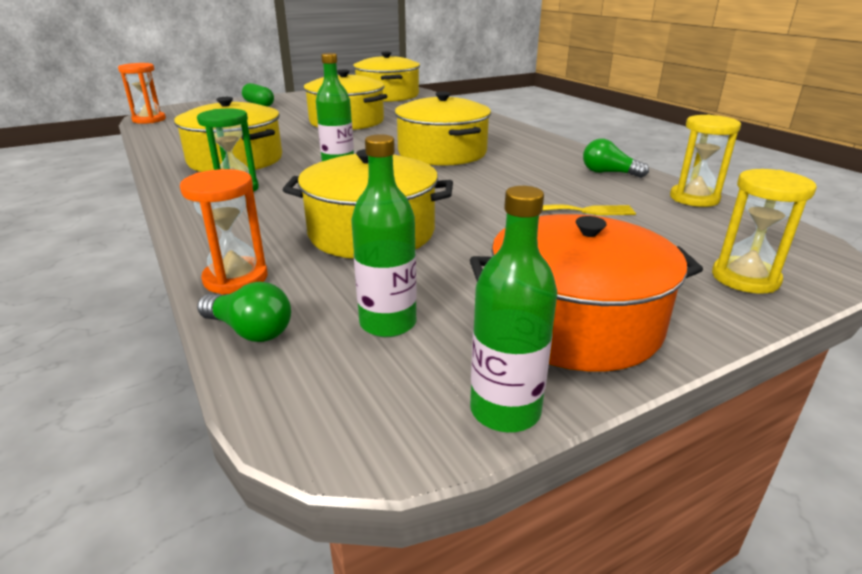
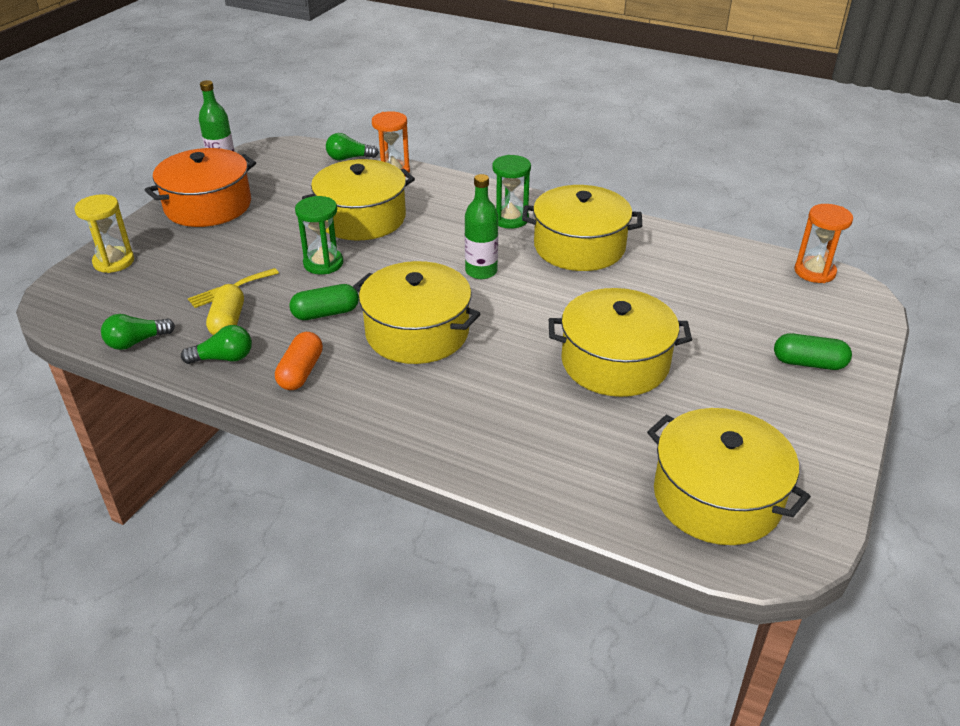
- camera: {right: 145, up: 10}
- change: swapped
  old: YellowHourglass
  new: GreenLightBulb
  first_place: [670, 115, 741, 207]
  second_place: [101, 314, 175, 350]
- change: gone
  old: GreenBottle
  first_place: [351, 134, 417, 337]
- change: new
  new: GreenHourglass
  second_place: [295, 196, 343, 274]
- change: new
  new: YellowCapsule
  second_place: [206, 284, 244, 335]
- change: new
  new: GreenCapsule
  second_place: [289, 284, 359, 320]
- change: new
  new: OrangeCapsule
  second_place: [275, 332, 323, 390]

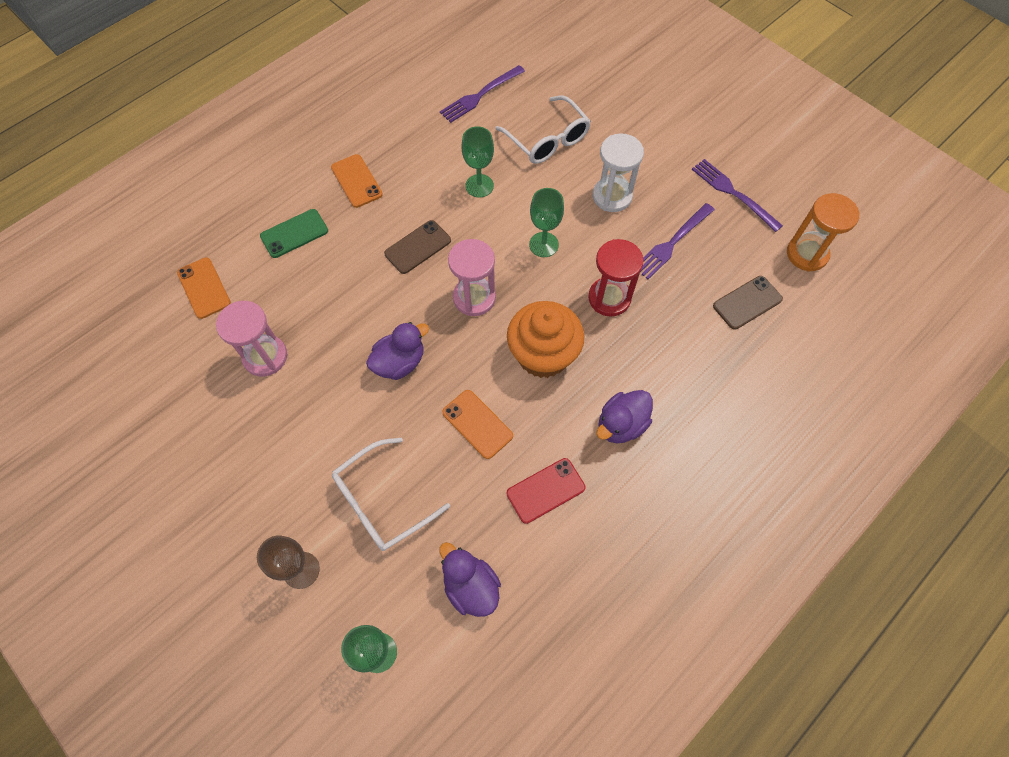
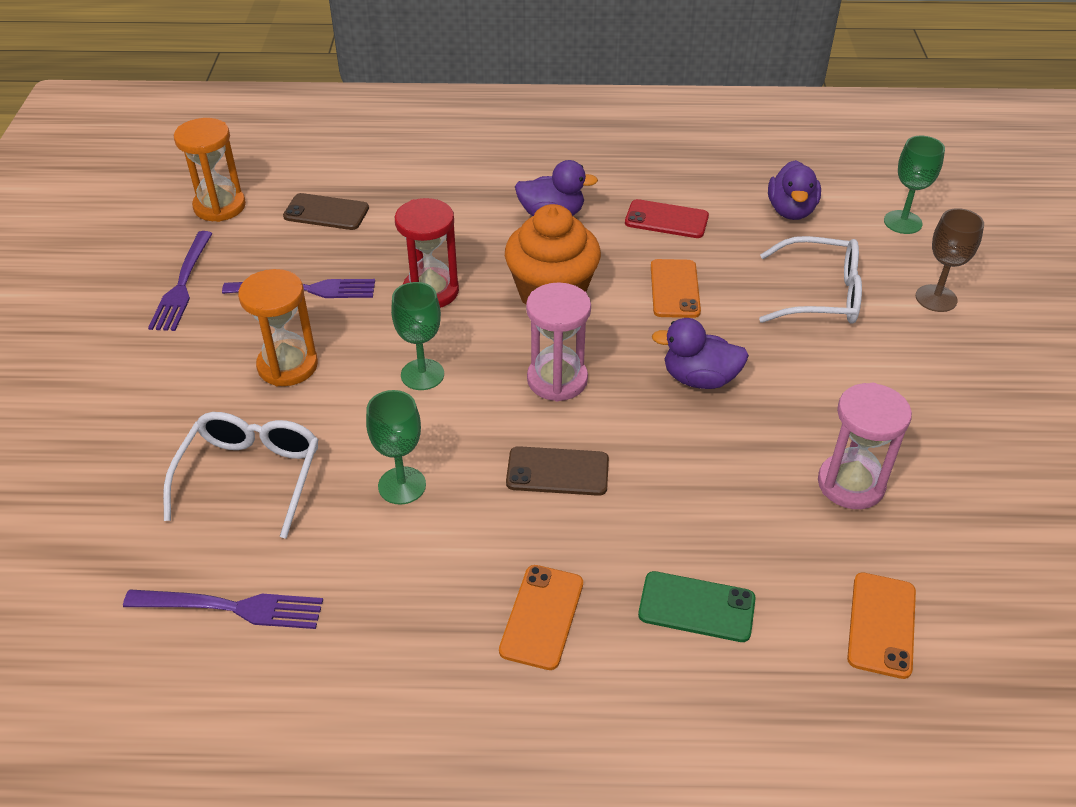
- camera: {right: -135, up: -20}
- change: repainted
  old: WhiteHourglass
  new: OrangeHourglass
  first_place: [593, 133, 644, 212]
  second_place: [238, 269, 318, 386]

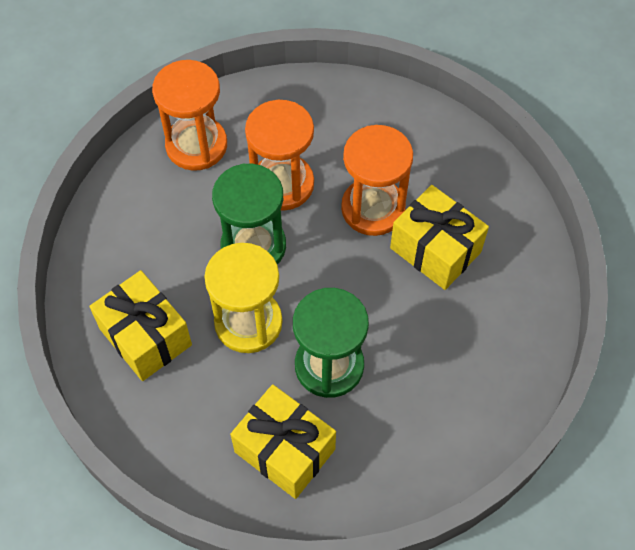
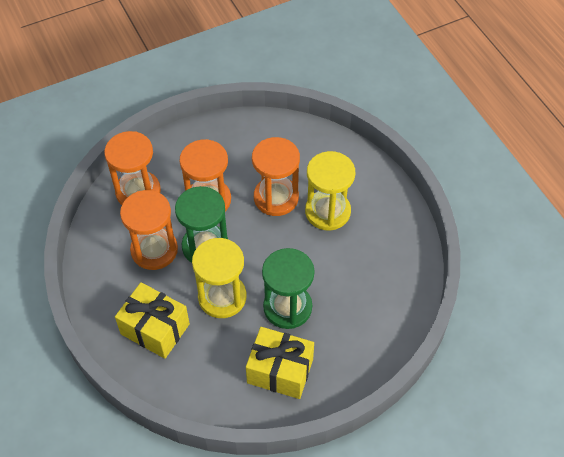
- camera: {right: -20, up: -5}
- change: swapped
  old: YellowGift
  new: YellowHourglass
  first_place: [390, 185, 489, 290]
  second_place: [305, 151, 355, 231]
- change: new
  new: OrangeHourglass
  second_place: [120, 190, 178, 270]

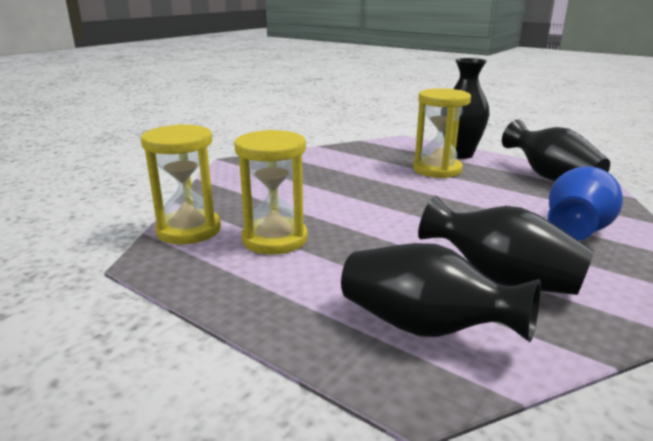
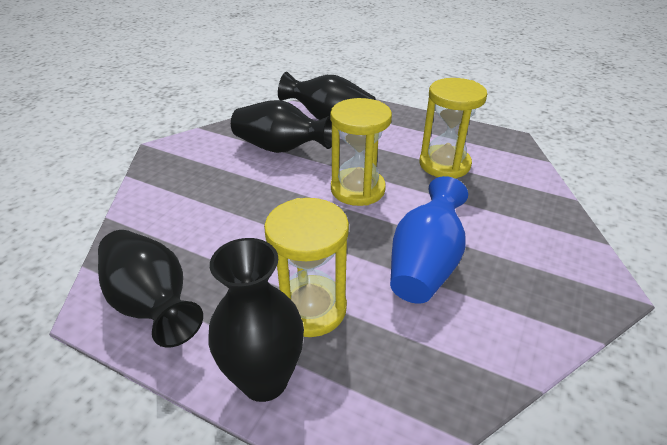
- camera: {right: 170, up: 15}
- change: shifted
  old: YellowHourglass
  first_place: [141, 124, 221, 244]
  second_place: [330, 98, 392, 206]
- change: shifted
  old: BlueVase
  first_place: [548, 166, 623, 240]
  second_place: [390, 176, 468, 304]

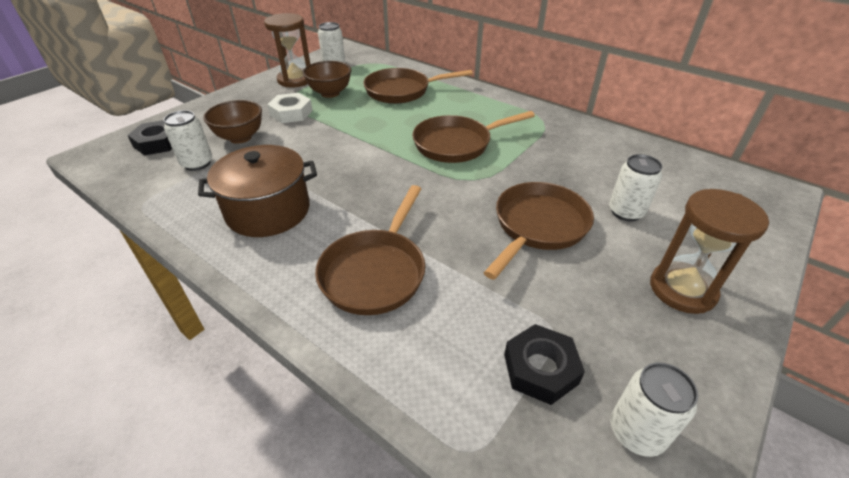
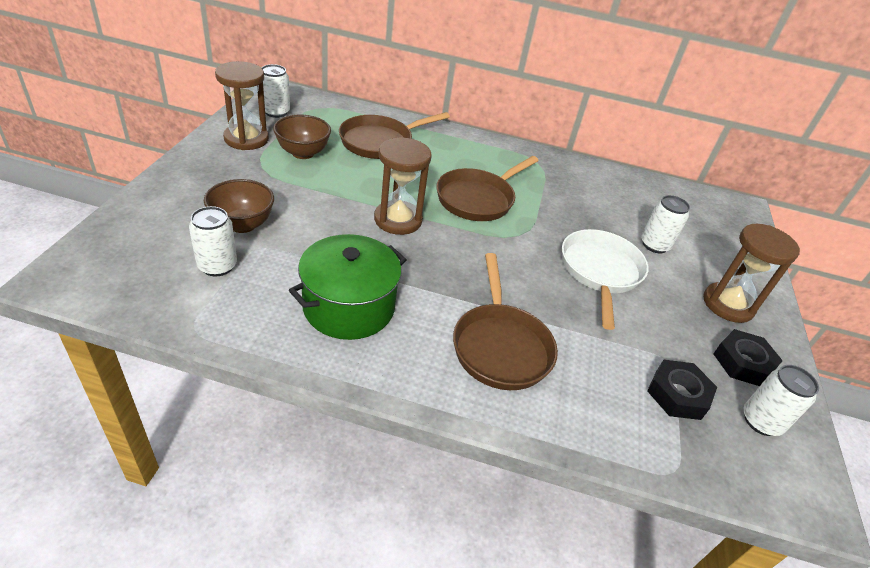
- camera: {right: -30, up: 0}
- change: gone
  old: WhiteNut
  first_place: [267, 93, 313, 123]
- change: shifted
  old: BlackNut
  first_place: [127, 120, 172, 155]
  second_place: [713, 329, 783, 386]
- change: repainted
  old: BrownPot
  new: GreenPot
  first_place: [198, 145, 317, 237]
  second_place: [289, 234, 407, 340]
- change: repainted
  old: BrownPan
  new: WhitePan
  first_place: [484, 182, 594, 280]
  second_place: [562, 229, 649, 330]
- change: new
  new: BrownHourglass
  second_place: [374, 137, 432, 235]

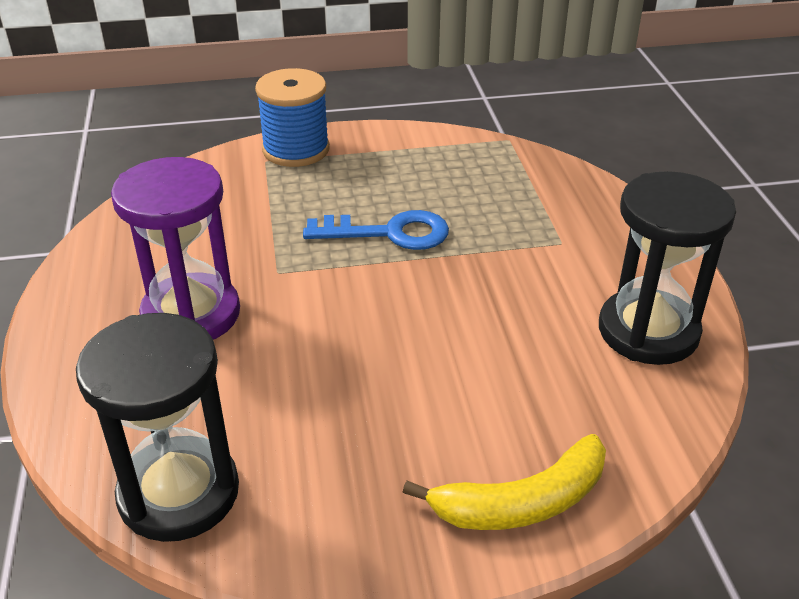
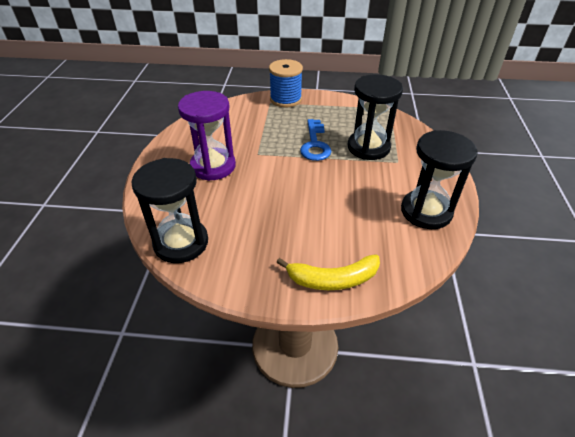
- camera: {right: 15, up: 5}
- change: rotated
  old: BlueKey
  first_place: [303, 210, 449, 250]
  second_place: [300, 119, 332, 161]
  degrees: 75
- change: new
  new: BlackHourglass
  second_place: [347, 74, 403, 160]

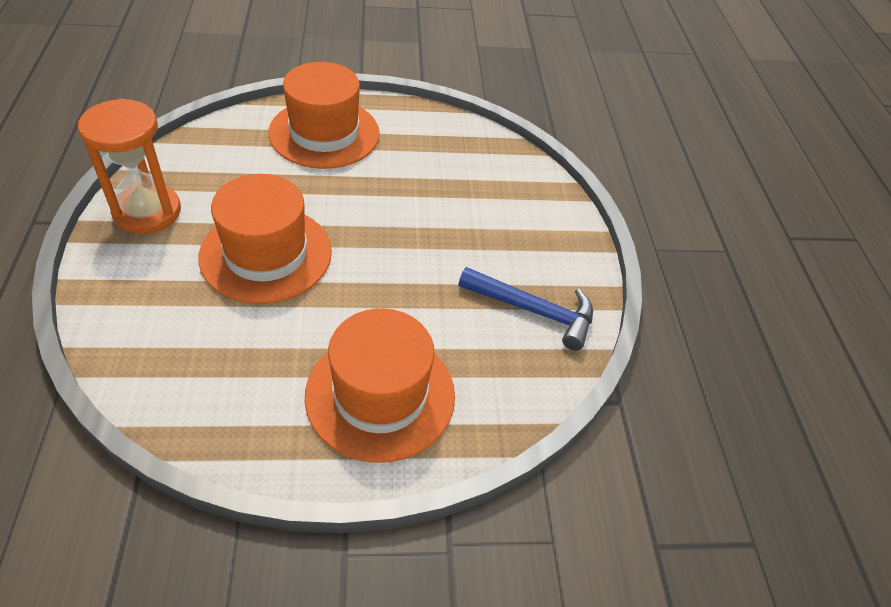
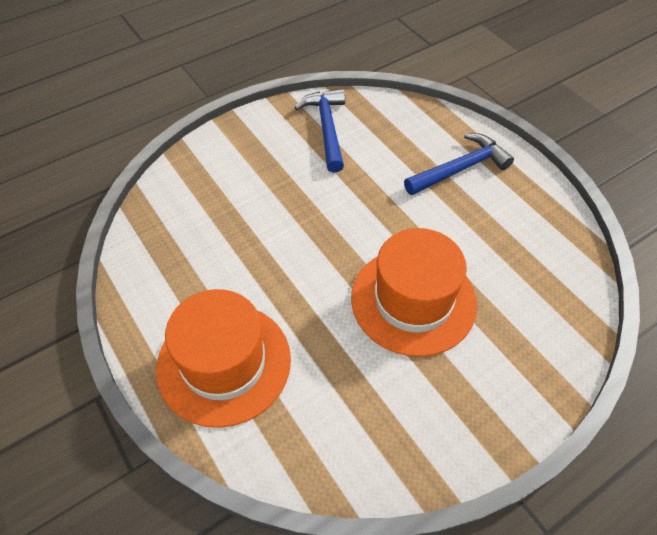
- camera: {right: -115, up: 5}
- change: gone
  old: OrangeHourglass
  first_place: [78, 99, 181, 234]
- change: swapped
  old: OrangeHat
  new: BlueHammer
  first_place: [305, 308, 455, 463]
  second_place: [404, 133, 514, 195]

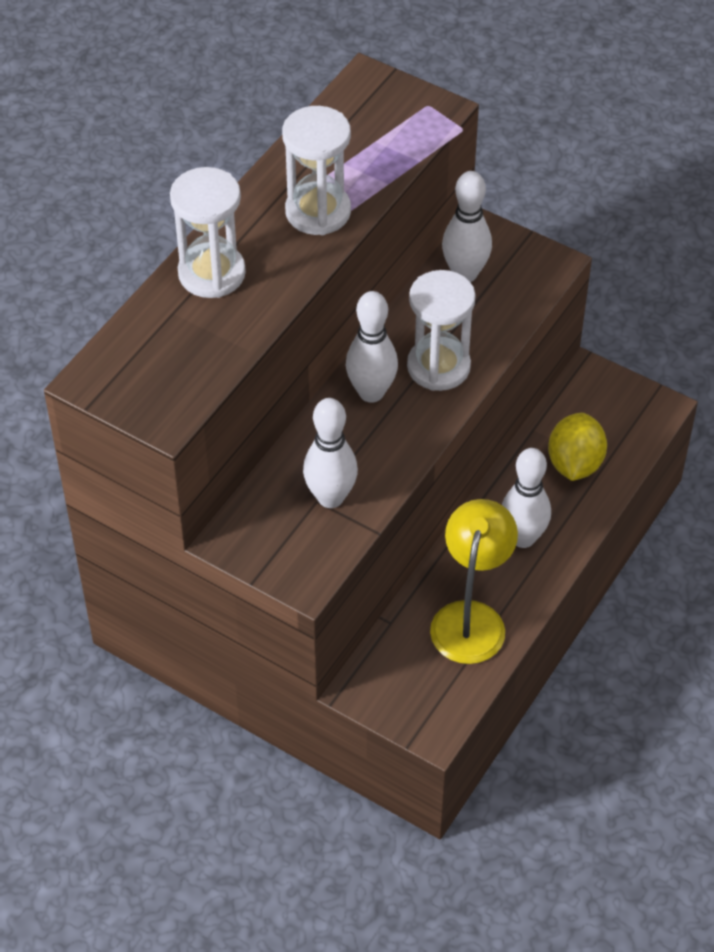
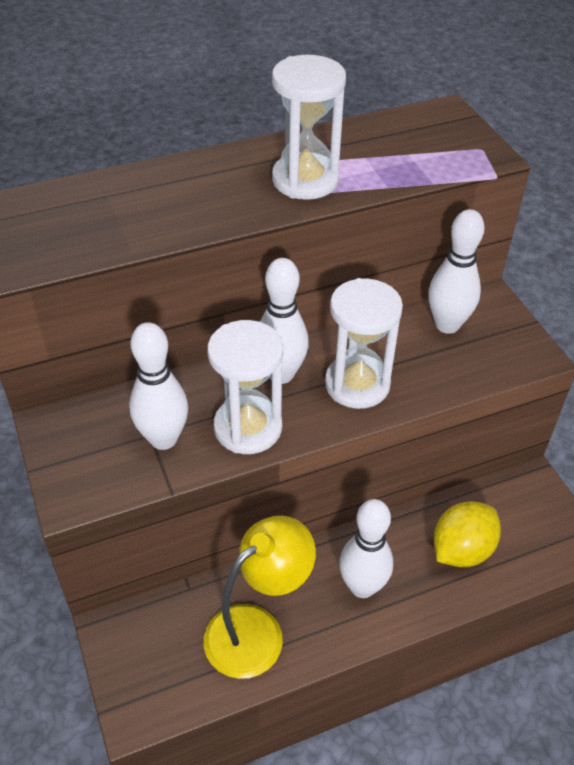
- camera: {right: 35, up: -5}
- change: shifted
  old: WhiteHourglass
  first_place: [170, 167, 246, 298]
  second_place: [207, 320, 283, 454]

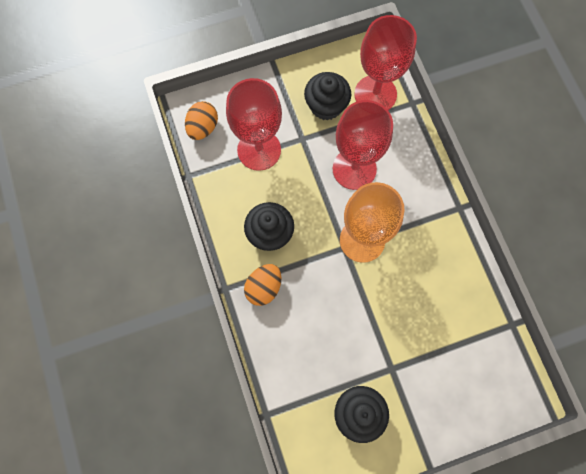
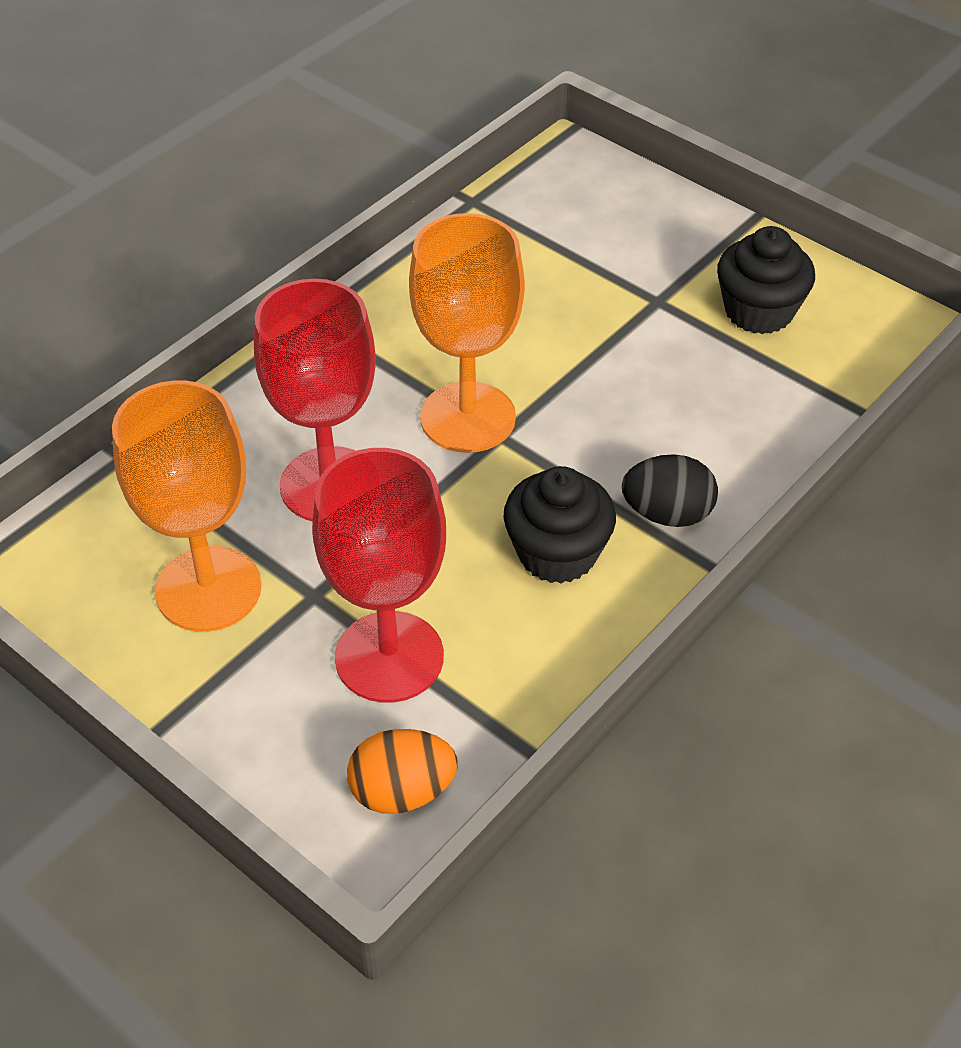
- camera: {right: -120, up: -25}
- change: gone
  old: RedGoblet
  first_place: [354, 15, 417, 110]
- change: swapped
  old: BlackCupcake
  new: OrangeGoblet
  first_place: [304, 72, 351, 120]
  second_place: [112, 380, 262, 632]
- change: repainted
  old: OrangeEgg
  new: BlackEgg
  first_place: [244, 264, 281, 306]
  second_place: [622, 454, 718, 527]

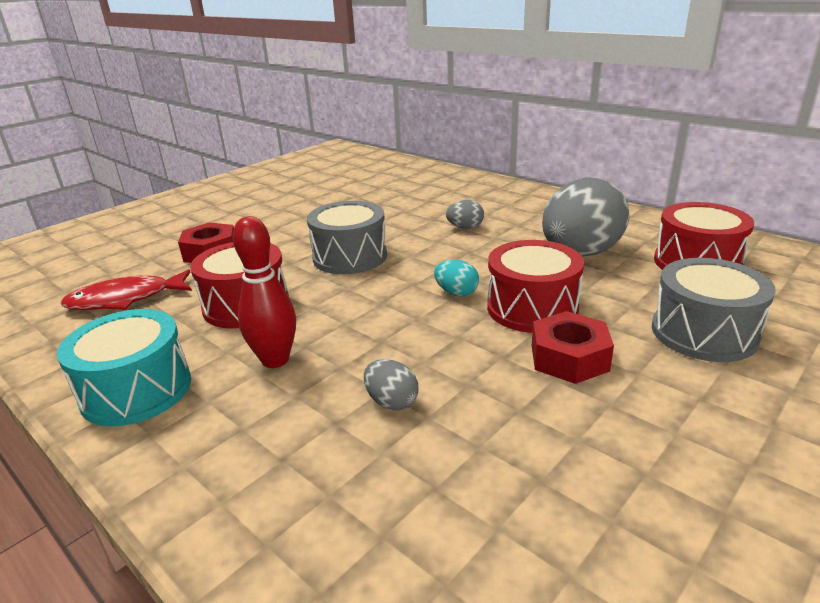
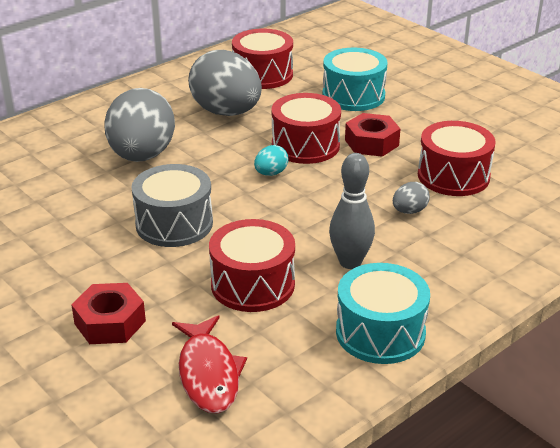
- camera: {right: -85, up: 5}
- change: scaled
  old: GreyEgg
  first_place: [446, 200, 484, 229]
  second_place: [104, 88, 175, 162]
  factor: 2.37
- change: repainted
  old: RedBowlingPin
  new: GreyBowlingPin
  first_place: [233, 216, 296, 368]
  second_place: [329, 153, 375, 269]
- change: repainted
  old: GreyDrum
  new: TurquoiseDrum
  first_place: [652, 258, 776, 362]
  second_place: [322, 48, 388, 111]
- change: new
  new: RedDrum
  second_place: [418, 121, 496, 196]

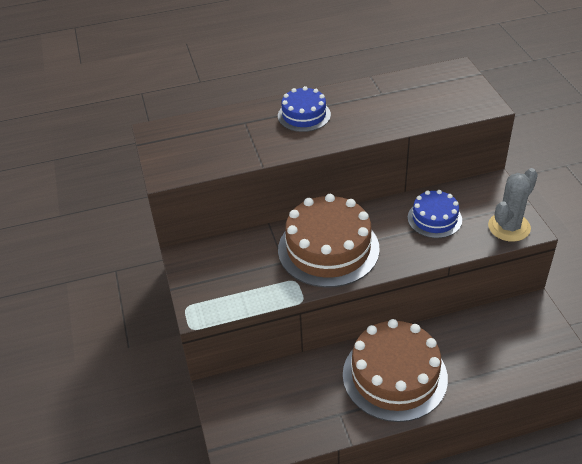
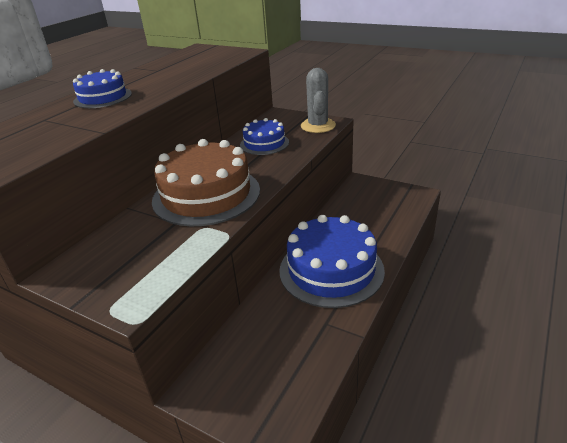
- camera: {right: -45, up: -10}
- change: repainted
  old: BrownCake
  new: BlueCake
  first_place: [343, 319, 448, 422]
  second_place: [279, 215, 385, 308]

